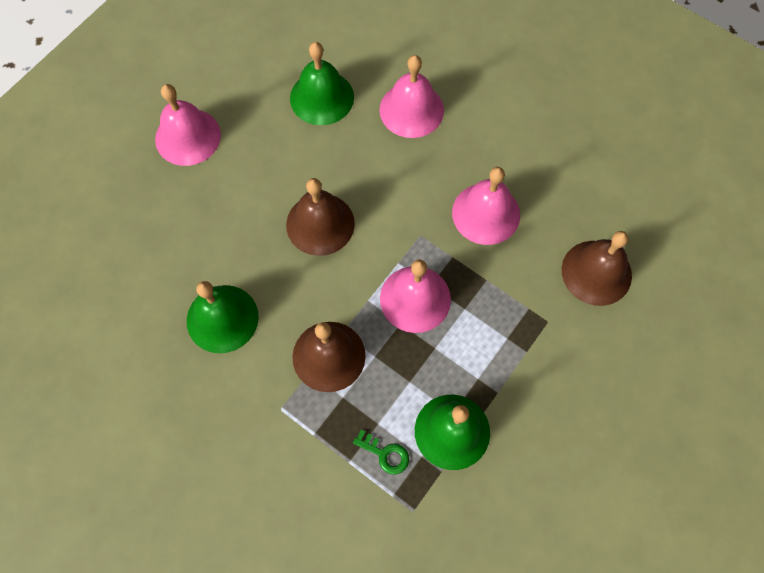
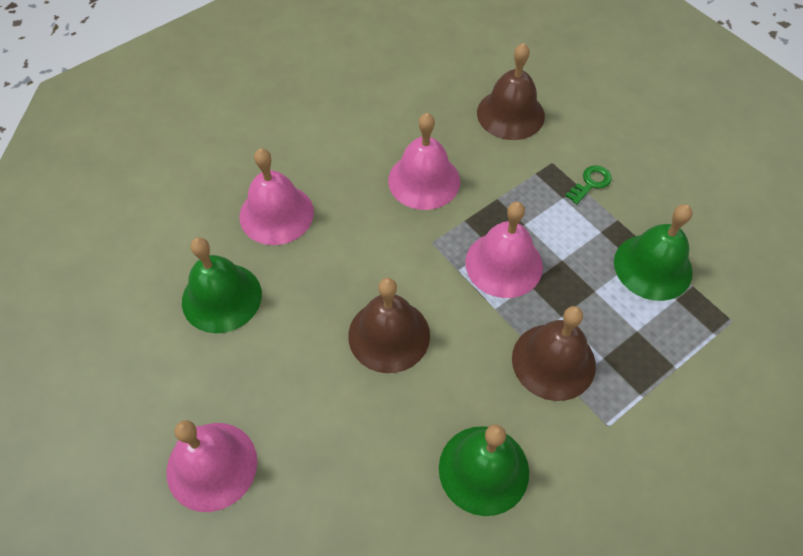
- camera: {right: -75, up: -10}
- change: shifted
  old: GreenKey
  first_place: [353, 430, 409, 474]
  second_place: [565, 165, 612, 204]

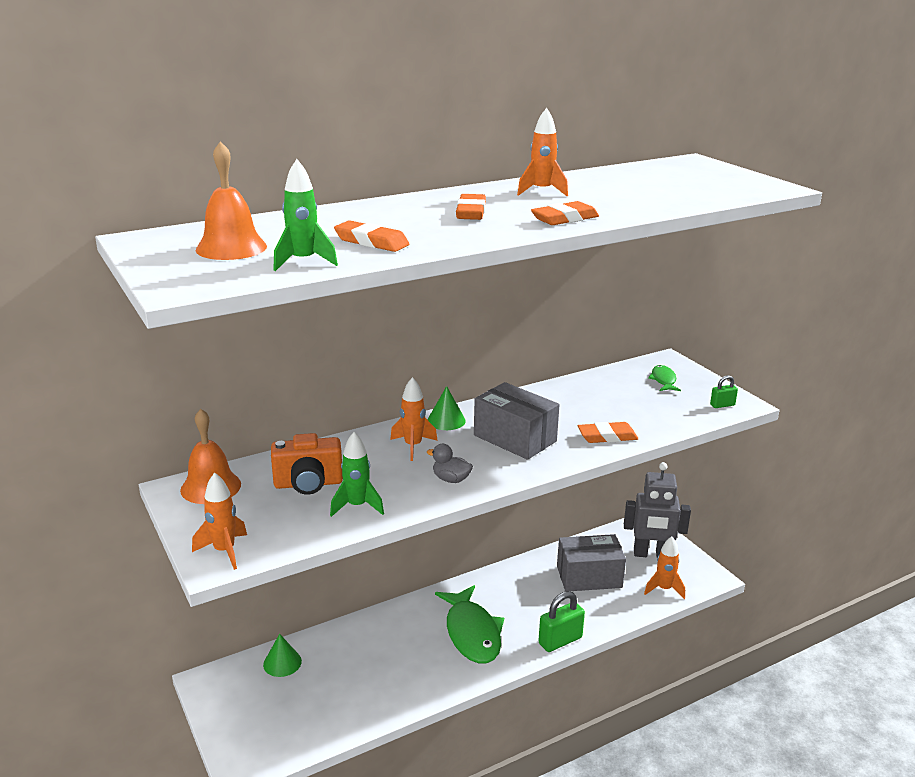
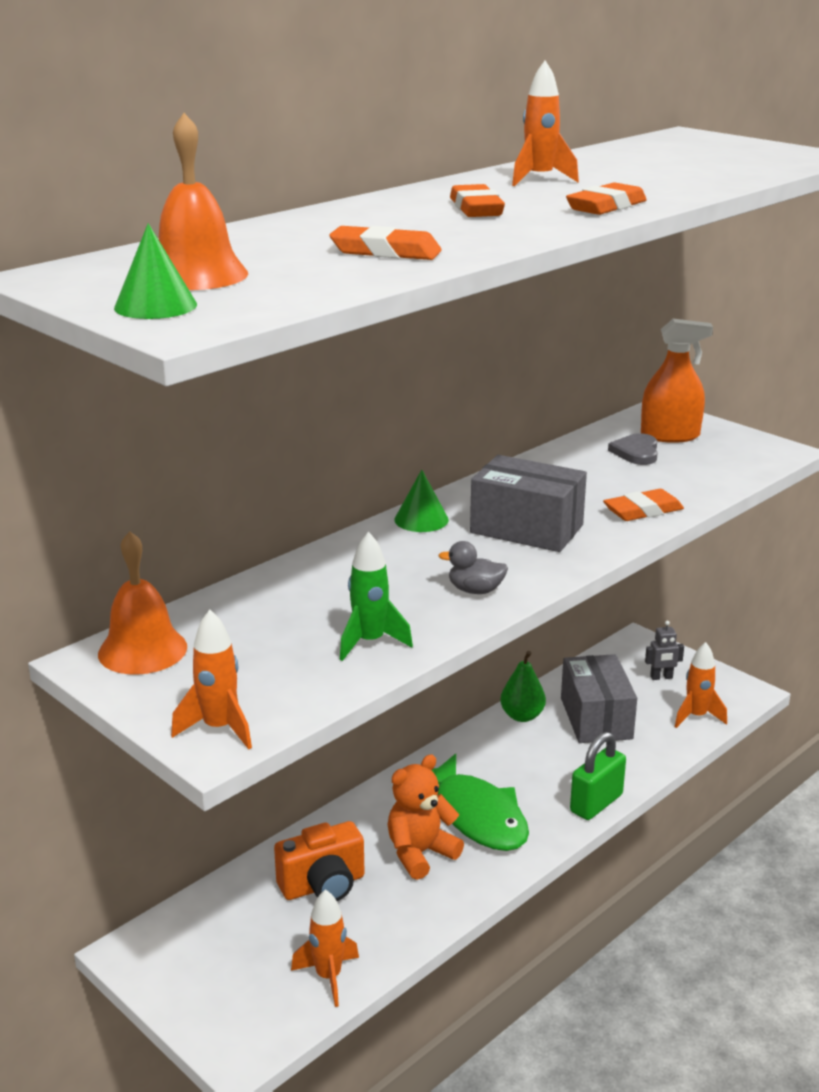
- camera: {right: -15, up: 0}
- change: gone
  old: GreenRocket
  first_place: [273, 159, 338, 271]
- change: swapped
  old: GreenFish
  new: OrangeSprayBottle
  first_place: [648, 365, 681, 391]
  second_place: [641, 319, 713, 443]
- change: gone
  old: GreenPadlock
  first_place: [710, 375, 738, 408]
- change: shifted
  old: OrangeRocket
  first_place: [390, 377, 438, 461]
  second_place: [291, 889, 359, 1007]
- change: shifted
  old: OrangeCamera
  first_place: [271, 433, 343, 495]
  second_place: [274, 821, 365, 901]
- change: scaled
  old: GreyRobot
  first_place: [624, 462, 691, 558]
  second_place: [645, 621, 684, 680]
  factor: 0.45
- change: rotated
  old: GreyBox
  first_place: [557, 534, 626, 592]
  second_place: [561, 654, 637, 743]
  degrees: -75
- change: shifted
  old: GreenCone
  first_place: [263, 634, 302, 677]
  second_place: [114, 223, 197, 319]
- change: new
  new: GreyHeart
  second_place: [608, 433, 658, 465]
- change: new
  new: GreenPear
  second_place: [500, 651, 546, 722]
- change: new
  new: OrangeTeddyBear
  second_place: [388, 754, 464, 880]

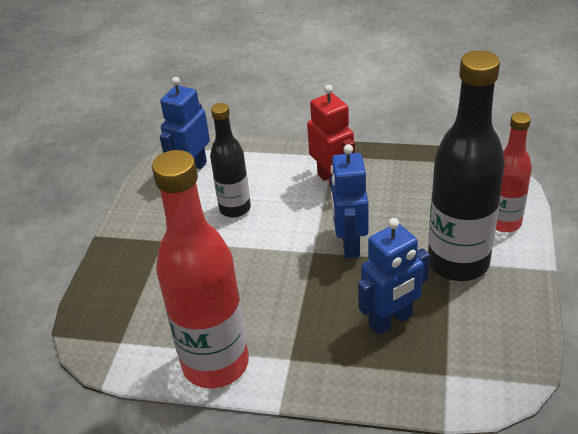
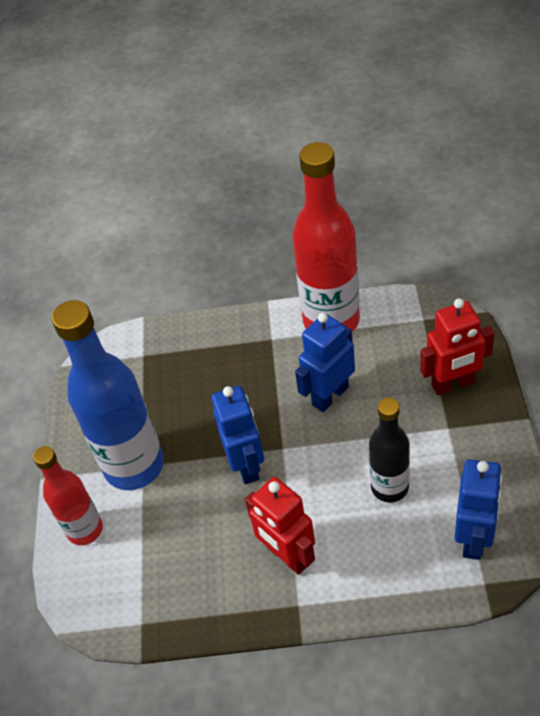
- camera: {right: 170, up: 10}
- change: repainted
  old: BlackBottle
  new: BlueBottle
  first_place: [428, 50, 505, 281]
  second_place: [52, 300, 164, 490]
- change: shifted
  old: BlueRobot
  first_place: [358, 218, 430, 335]
  second_place: [295, 313, 355, 412]
- change: new
  new: RedRobot
  second_place: [420, 298, 495, 395]

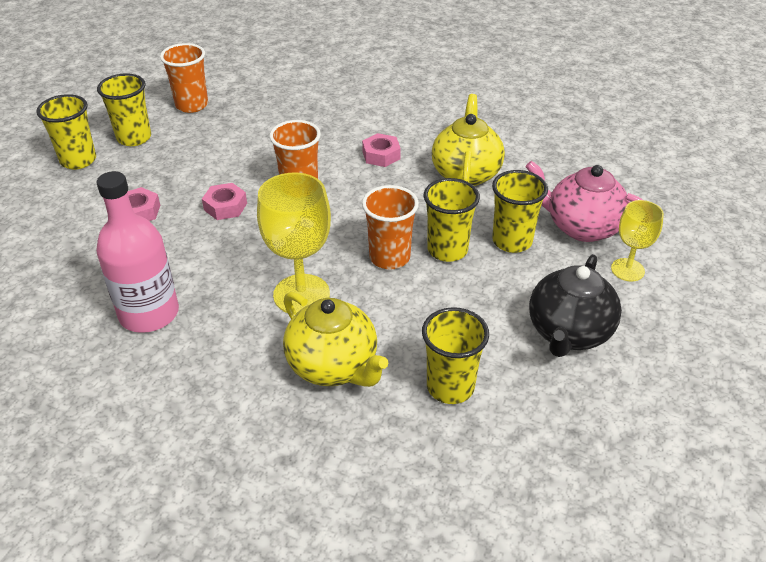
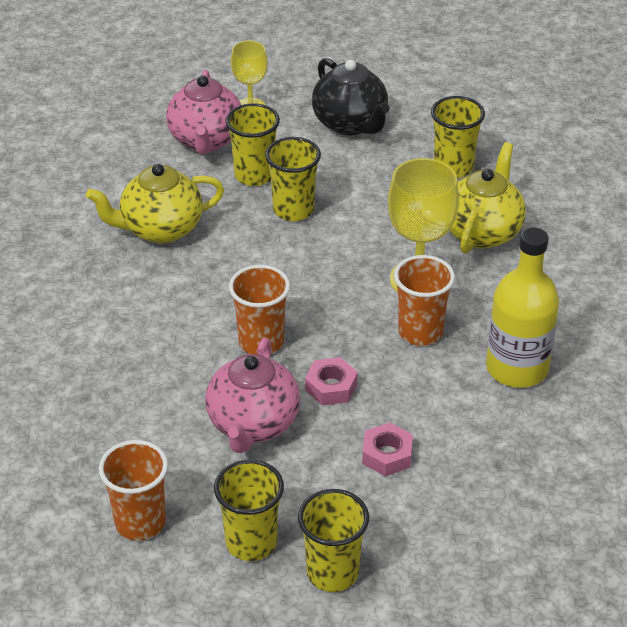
- camera: {right: -115, up: 0}
- change: gone
  old: PinkNut
  first_place: [362, 133, 401, 167]
- change: repainted
  old: PinkBottle
  new: YellowBottle
  first_place: [96, 171, 179, 333]
  second_place: [486, 227, 559, 388]
- change: shifted
  old: OrangeCup
  first_place: [362, 185, 419, 270]
  second_place: [394, 255, 455, 346]
- change: rotated
  old: BlackTeapot
  first_place: [529, 254, 622, 357]
  second_place: [312, 58, 389, 135]
  degrees: 60
- change: new
  new: PinkTeapot
  second_place: [205, 338, 300, 453]

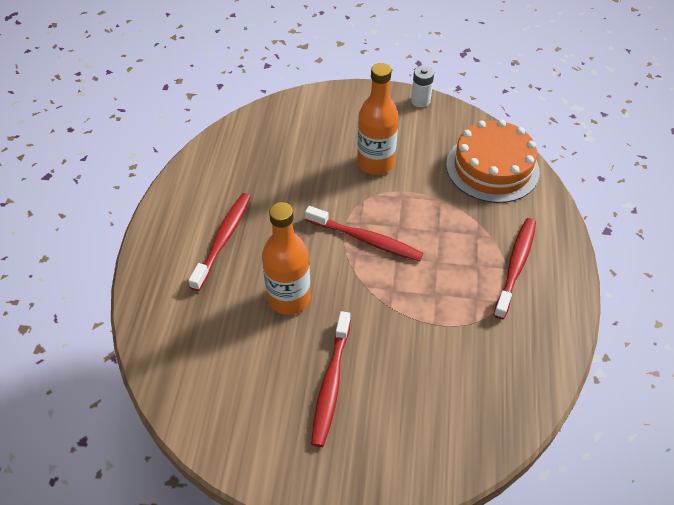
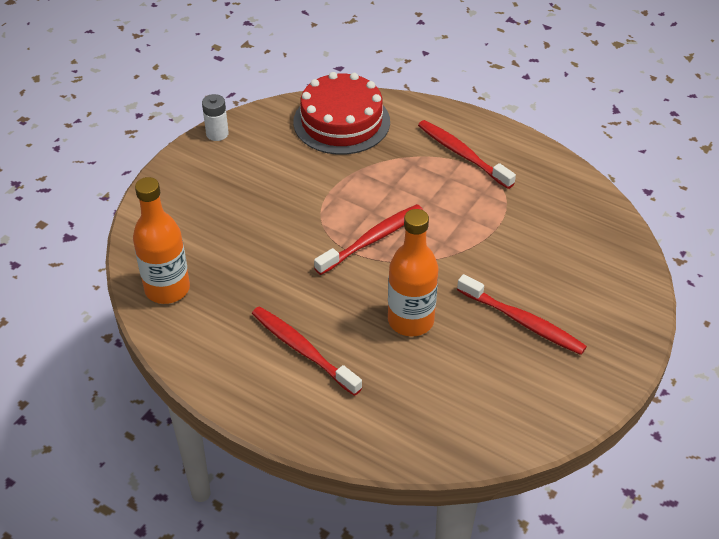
- camera: {right: -65, up: -5}
- change: shifted
  old: OrangeBottle
  first_place: [357, 63, 399, 175]
  second_place: [133, 177, 190, 304]
- change: repainted
  old: OrangeCake
  new: RedCake
  first_place: [446, 120, 540, 203]
  second_place: [293, 72, 390, 155]

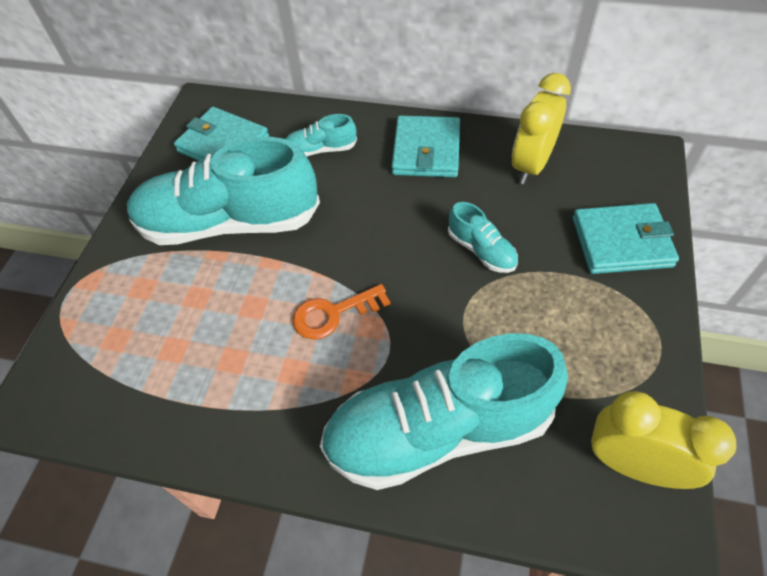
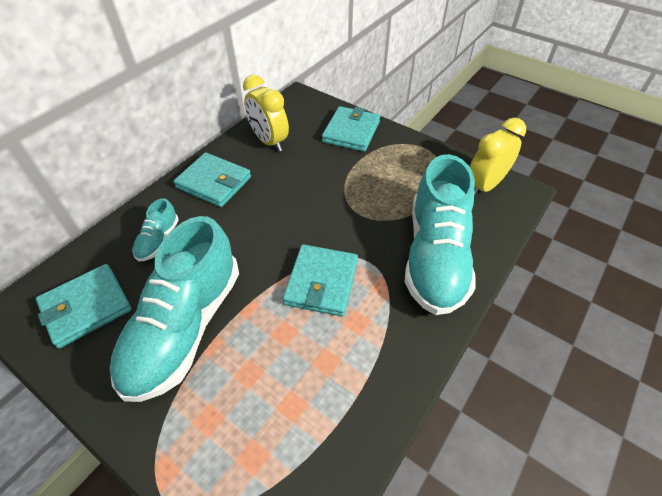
- camera: {right: -70, up: -5}
- change: gone
  old: TurquoiseShoe
  first_place: [448, 202, 518, 273]
- change: swapped
  old: OrangeKey
  new: TurquoiseWallet
  first_place: [292, 284, 390, 340]
  second_place: [283, 244, 358, 317]

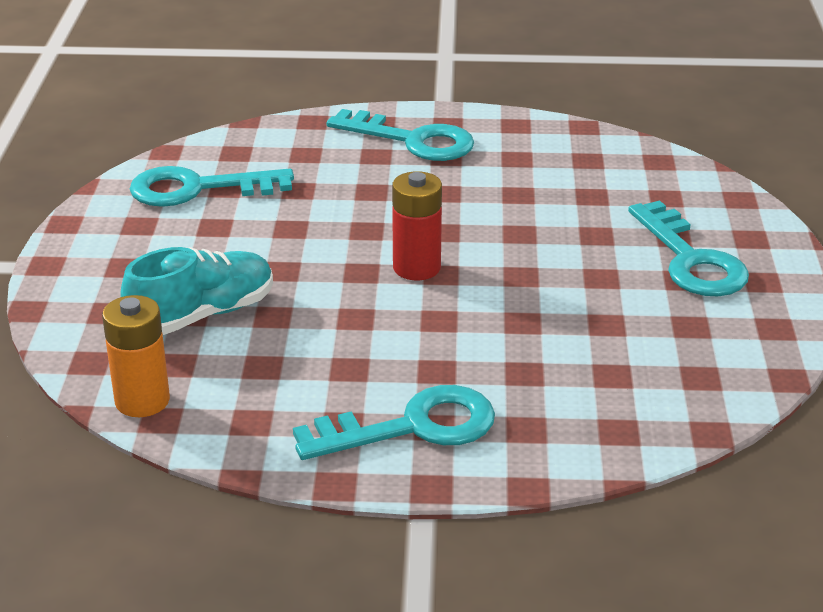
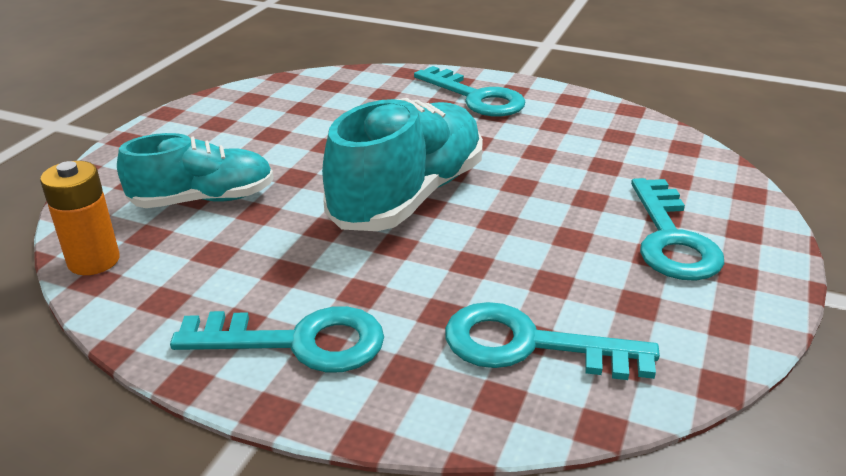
- camera: {right: 20, up: 0}
- change: shifted
  old: TurquoiseKey
  first_place: [130, 166, 294, 207]
  second_place: [445, 302, 660, 380]
- change: swapped
  old: RedBattery
  new: TurquoiseShoe
  first_place: [392, 171, 442, 280]
  second_place: [322, 98, 483, 231]

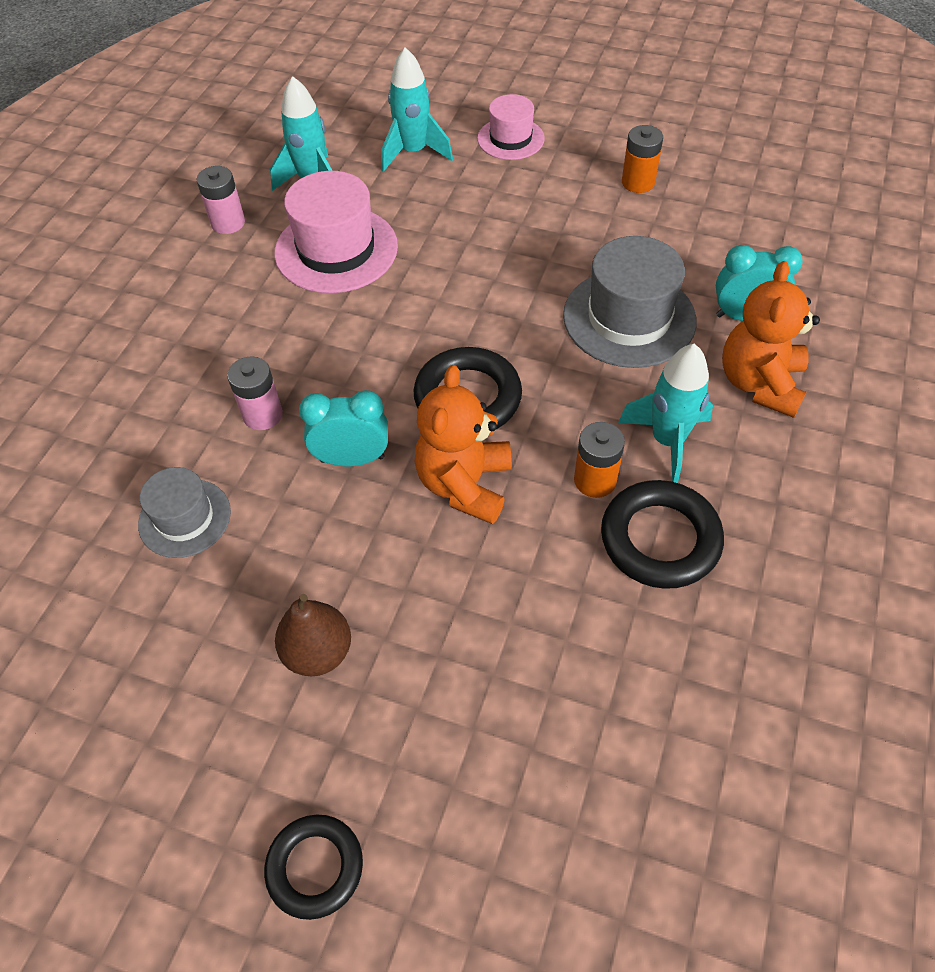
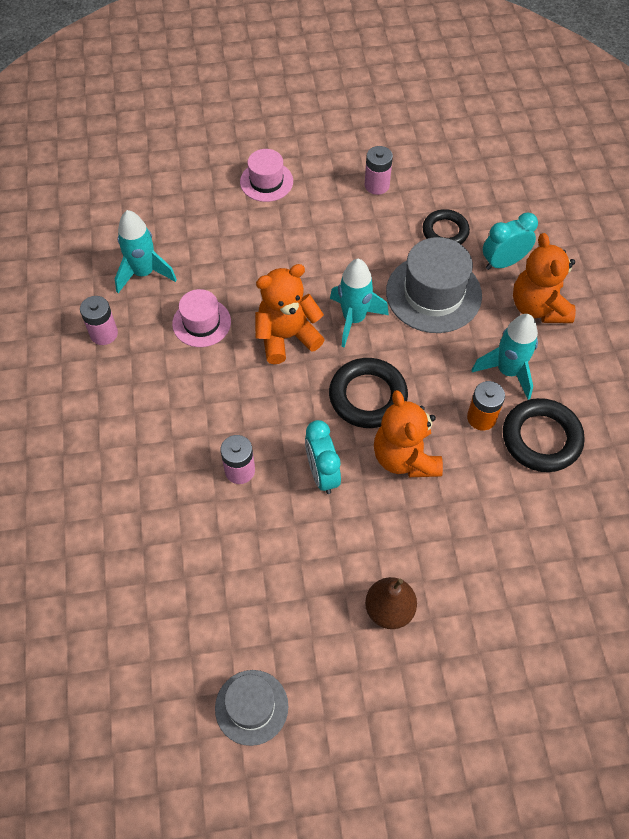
- camera: {right: -30, up: 5}
- change: shifted
  old: TurquoiseRocket
  first_place: [381, 47, 453, 172]
  second_place: [330, 259, 389, 348]
- change: repainted
  old: OrangeBattery
  new: PinkBattery
  first_place: [622, 125, 663, 193]
  second_place: [365, 146, 393, 195]
- change: scaled
  old: PinkHat
  first_place: [274, 171, 398, 293]
  second_place: [172, 289, 231, 347]
  factor: 0.6
- change: rotated
  old: TurquoiseClock
  first_place: [299, 390, 388, 466]
  second_place: [305, 420, 341, 494]
  degrees: -75
- change: shifted
  old: GreyHat
  first_place: [138, 467, 231, 558]
  second_place: [215, 670, 288, 746]
- change: shifted
  old: BlackRing
  first_place: [264, 815, 363, 920]
  second_place: [422, 209, 470, 244]
- change: new
  new: OrangeTeddyBear
  second_place: [255, 264, 325, 364]

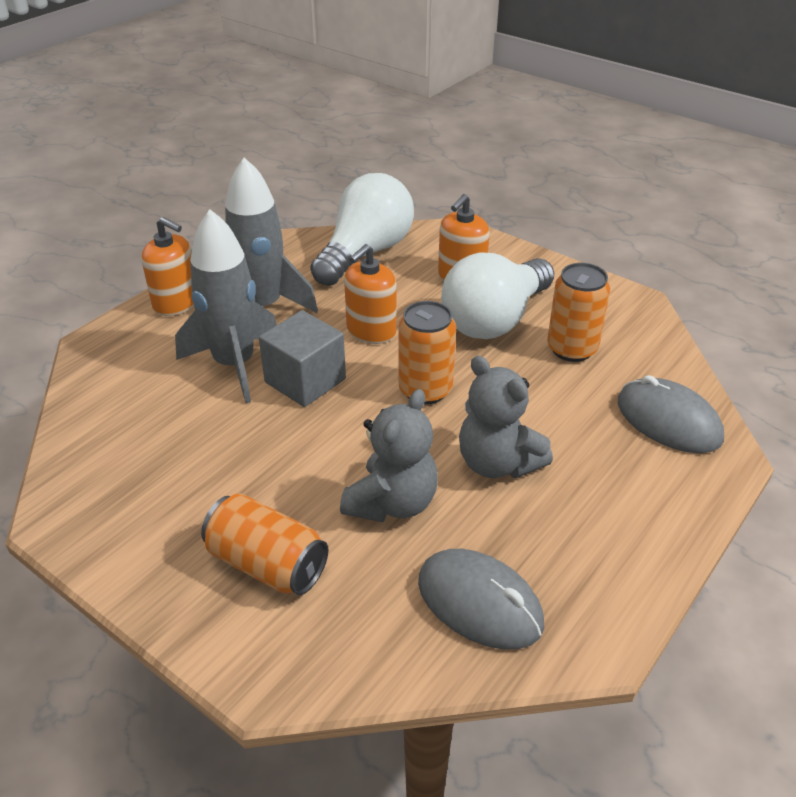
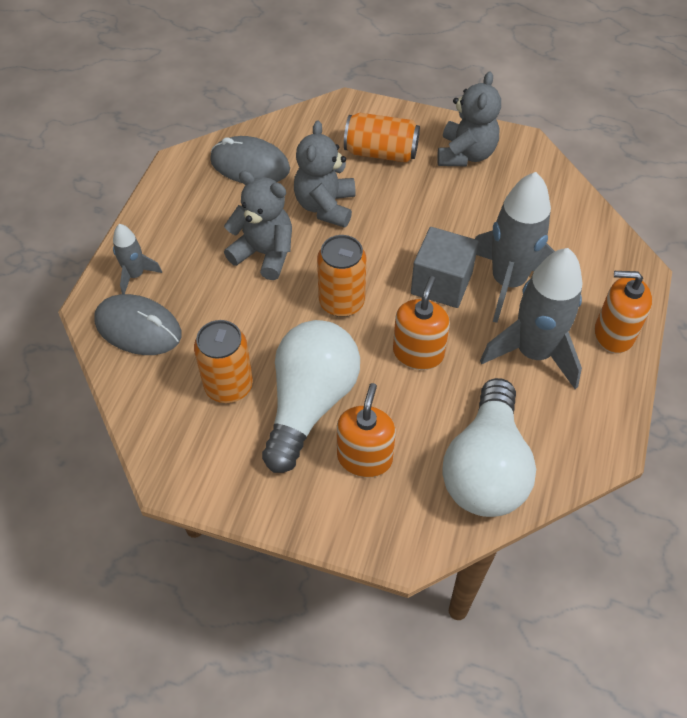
- camera: {right: 160, up: 15}
- change: new
  new: GreyTeddyBear
  second_place: [437, 71, 501, 166]
- change: new
  new: GreyRocket
  second_place: [113, 224, 162, 294]

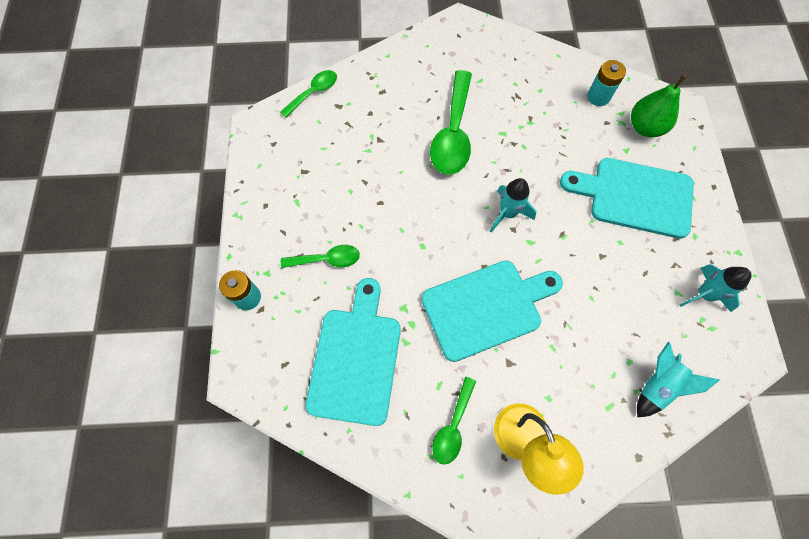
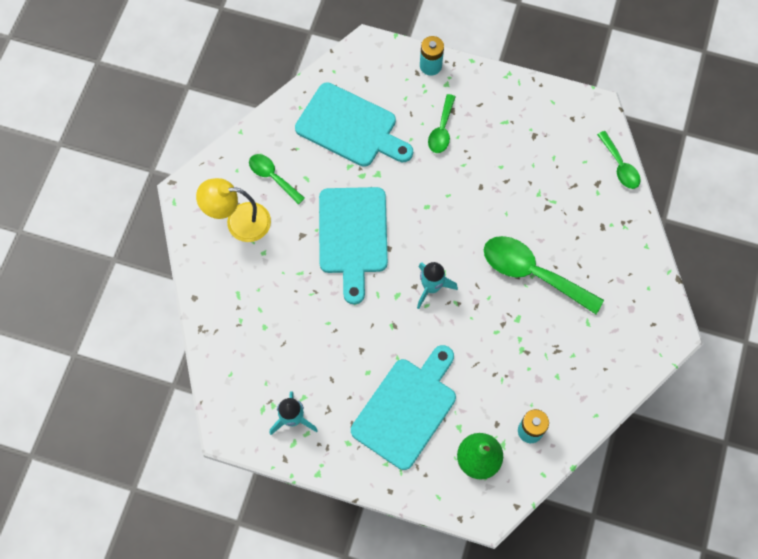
- camera: {right: 110, up: 0}
- change: gone
  old: TurquoiseRocket
  first_place: [637, 342, 720, 417]

